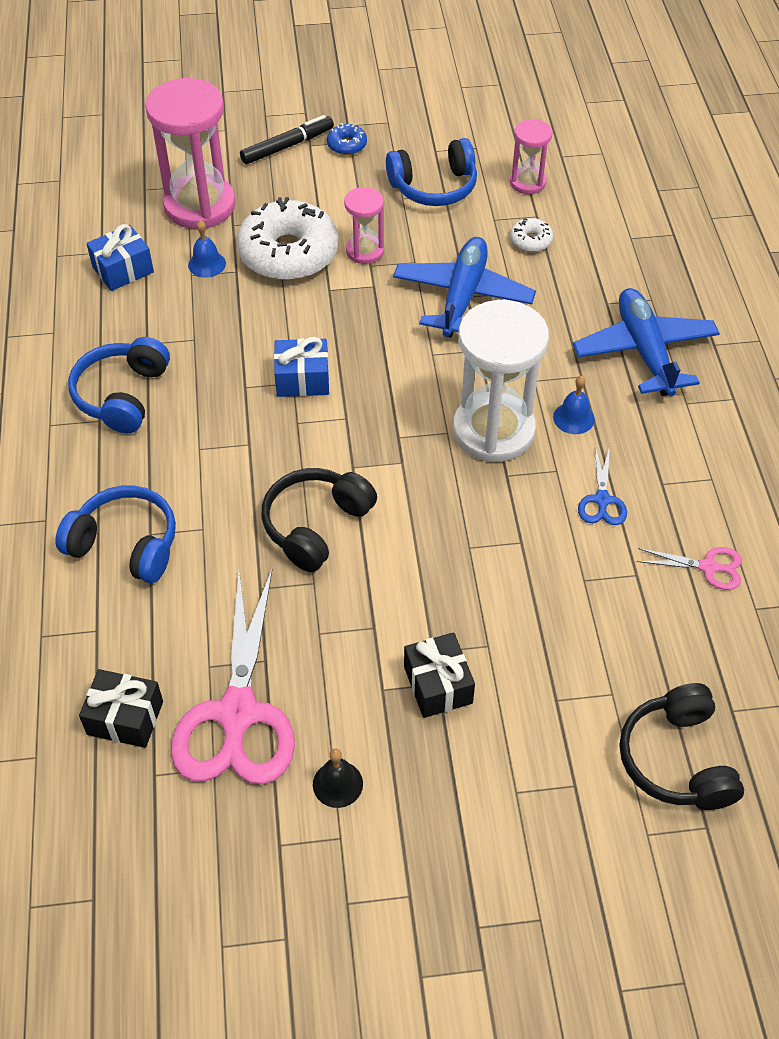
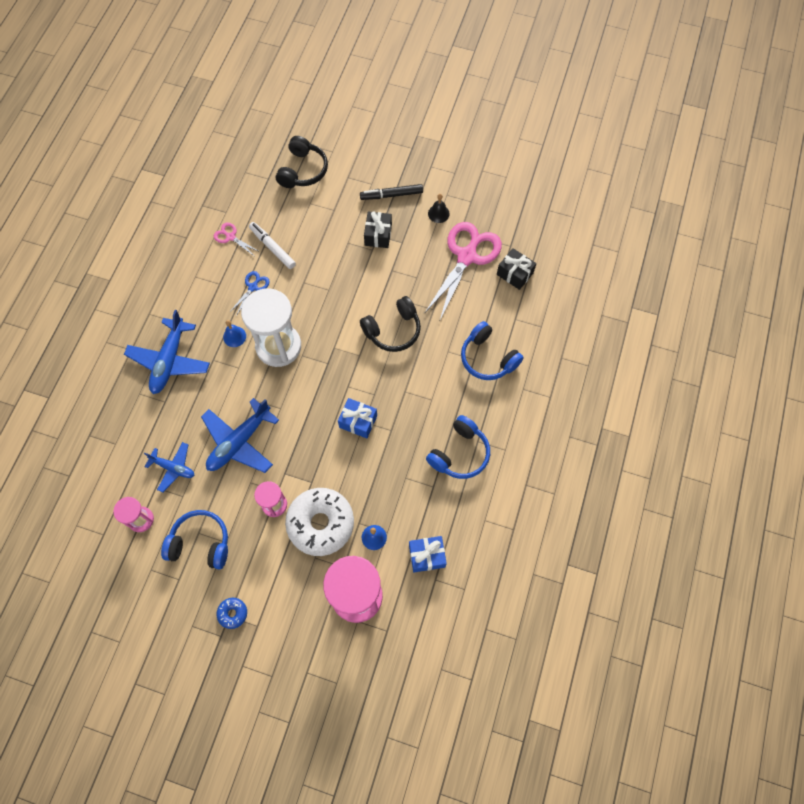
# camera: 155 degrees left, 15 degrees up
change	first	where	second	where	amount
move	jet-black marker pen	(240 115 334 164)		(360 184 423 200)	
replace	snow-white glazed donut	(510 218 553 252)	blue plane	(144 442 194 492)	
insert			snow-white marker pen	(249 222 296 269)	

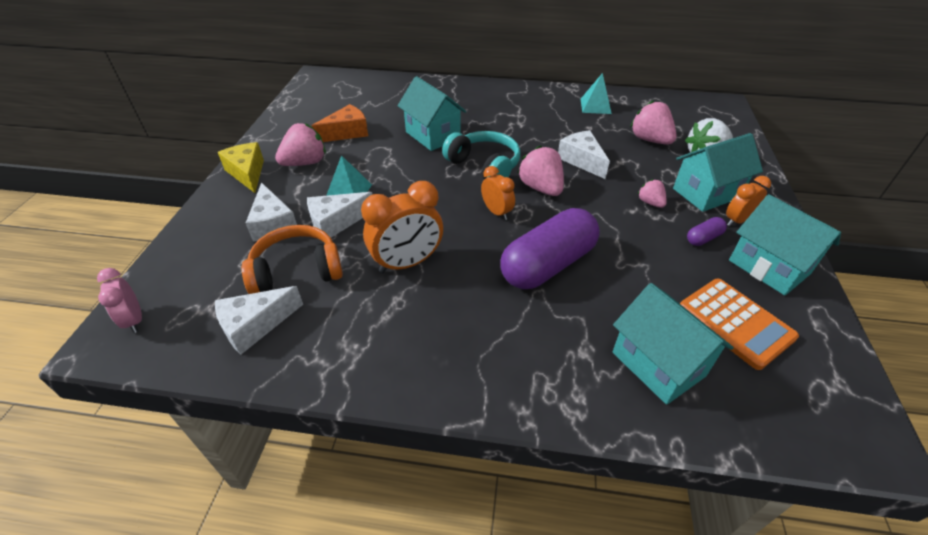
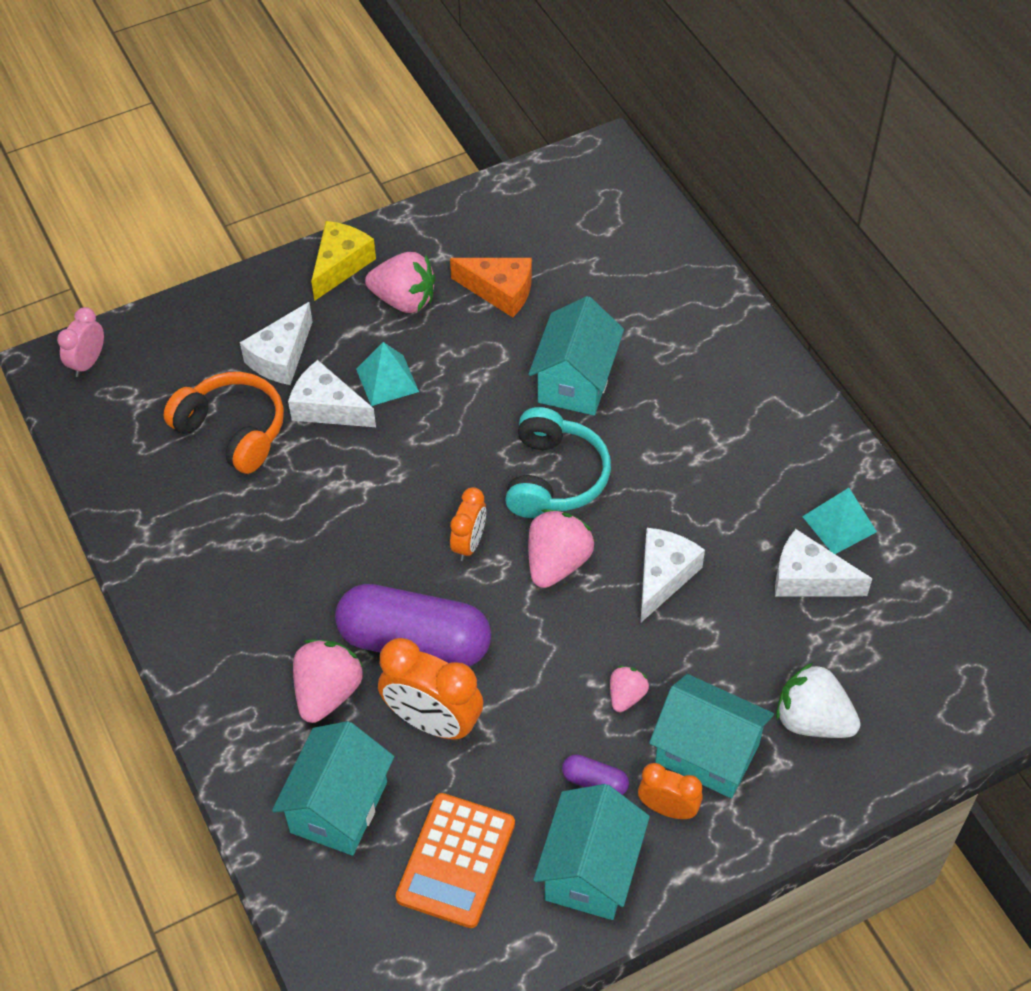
# camera: 55 degrees right, 10 degrees up
change	first	where	second	where	amount
move	rose-pink berry	(630 101 677 145)		(293 640 363 723)	
move	bright orange bedside clock	(361 181 443 273)		(378 638 483 740)	
move	snow-white cheese wedge	(215 286 303 355)		(775 529 872 597)	

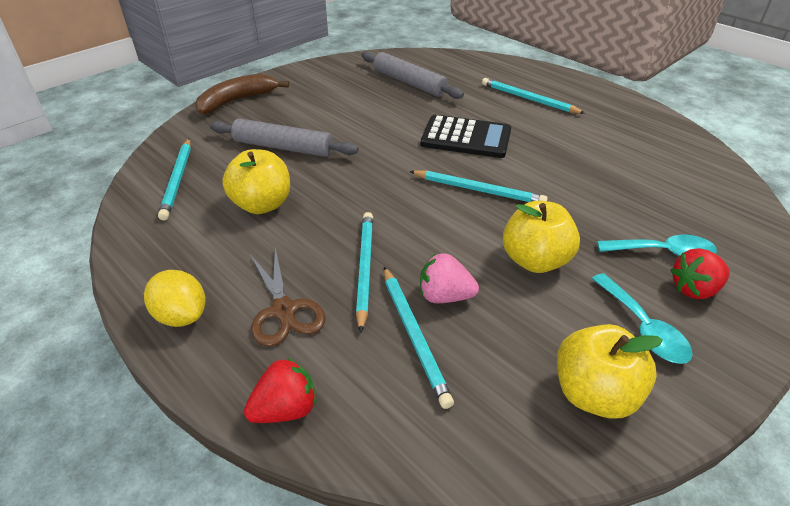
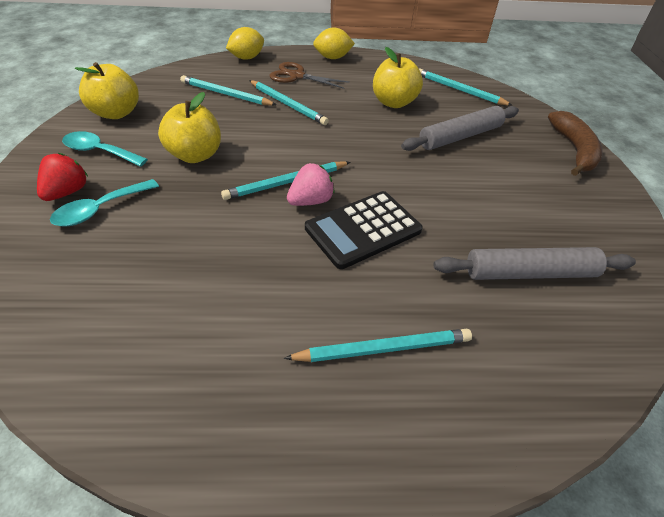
# camera: 130 degrees right, 5 degrees up
change	first	where	second	where	amount
move	rose-pink berry	(420 253 479 303)		(287 163 335 206)	
replace	scarlet berry	(244 358 316 423)	yellow citrus fruit	(226 27 264 60)	

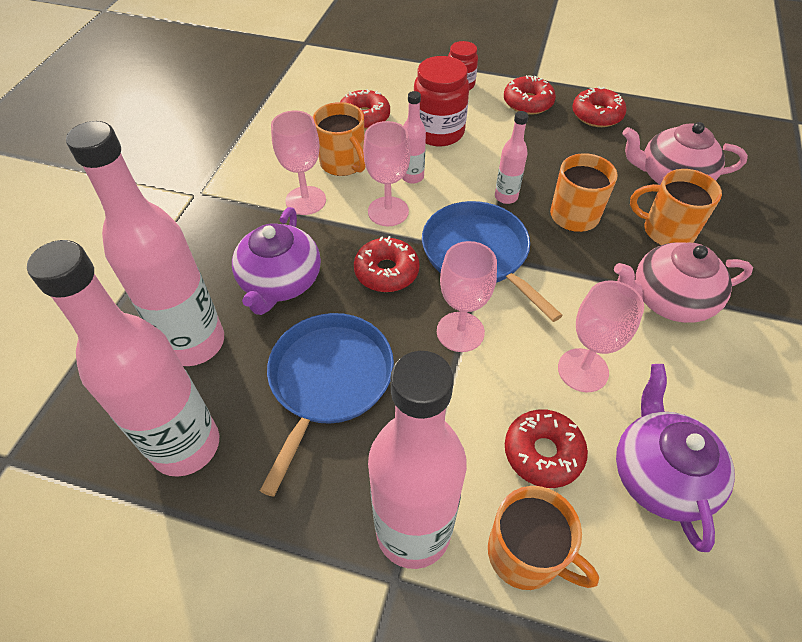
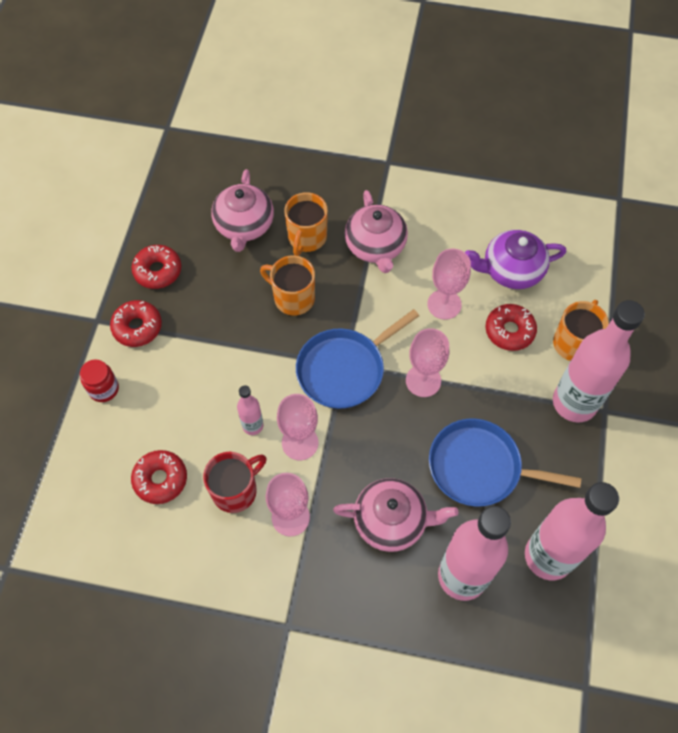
# camera: 95 degrees left, 10 degrees up
change	first	where	second	where	amount
delete	scarlet jam jar	(414 56 469 146)			
recolor	bright orange mug	(313 102 366 176)	scarlet mug	(203 452 267 513)	
delete	rose-pink drink bottle	(495 111 528 204)			
recolor	royal purple tea pot	(232 207 321 315)	rose-pink tea pot	(333 478 458 552)	
delete	scarlet glazed donut	(354 236 420 292)			

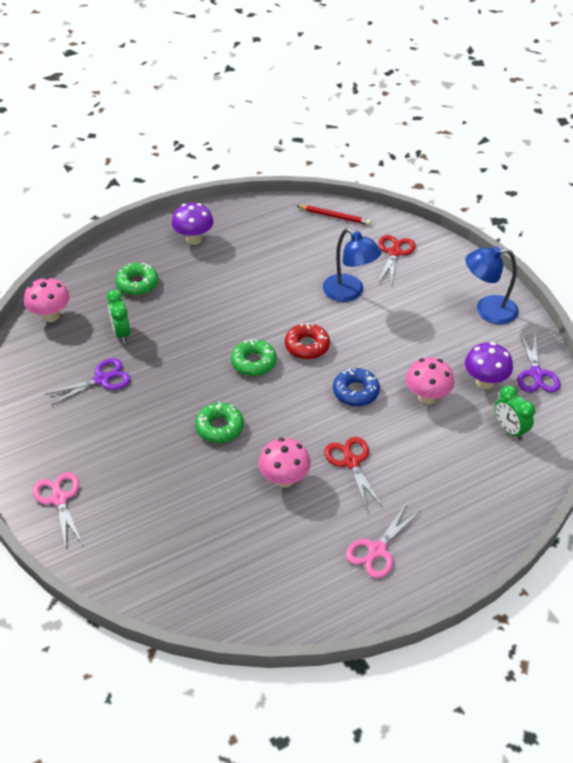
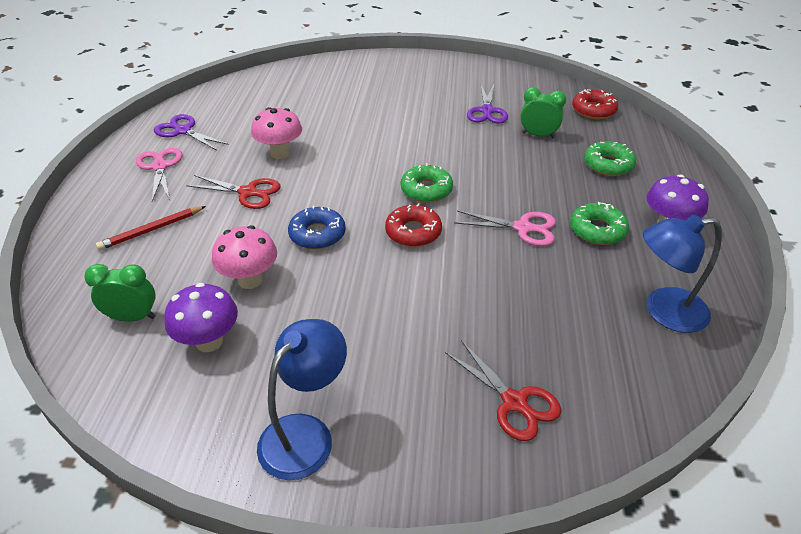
# camera: 125 degrees right, 5 degrees down
change	first	where	second	where	amount
move	scarlet lead pencil	(297 205 371 225)		(96 206 206 250)	
move	blue desk lamp	(323 228 382 302)		(643 214 722 333)	
replace	rose-pink fungus	(24 277 70 322)	scarlet glazed donut	(572 89 618 119)	
move	royal purple scissors	(518 333 560 392)		(154 114 229 151)	
move	green glazed donut	(195 402 244 443)		(570 202 629 245)	
move	rose-pink scissors	(32 472 83 547)		(454 211 556 246)	

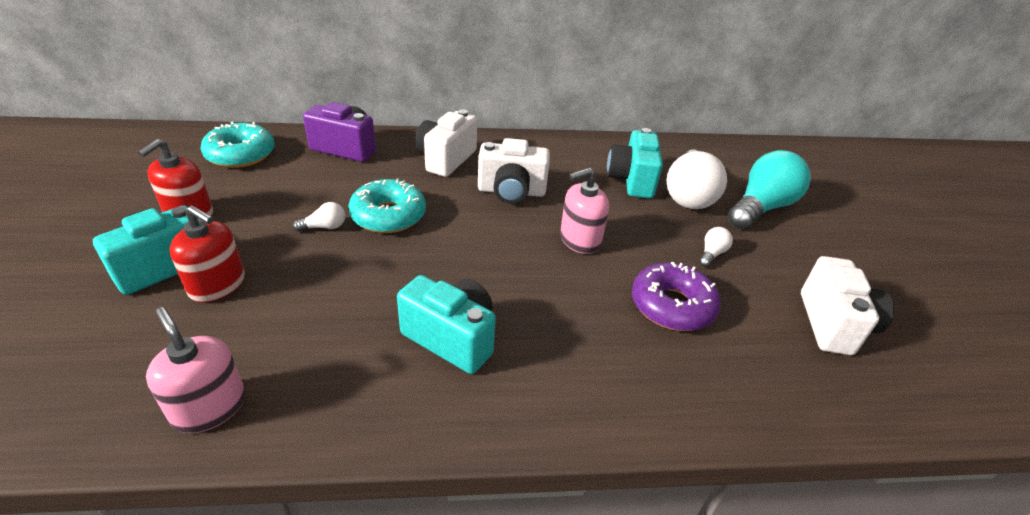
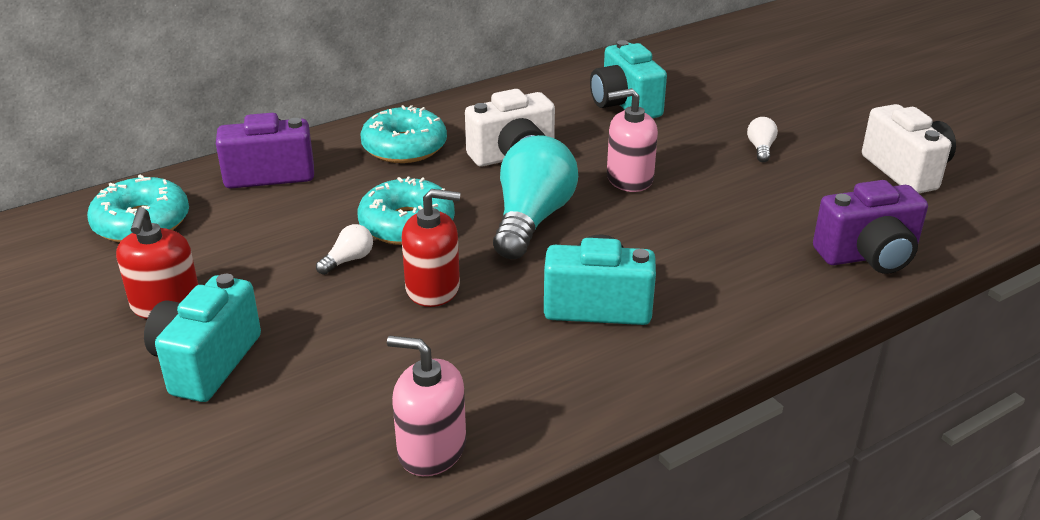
# camera: 25 degrees left, 5 degrees down
change	first	where	second	where	amount
replace	snow-white photo camera	(415 109 477 177)	turquoise glazed donut	(360 105 447 163)	
delete	snow-white bulb	(666 150 727 209)			
move	turquoise bulb	(728 150 811 229)		(493 135 578 259)	
rotate	rose-pink soap pump	(560 168 609 254)		(607 88 658 192)	45 degrees clockwise
move	scarlet soap pump	(170 205 245 303)		(402 189 460 307)	
delete	royal purple glazed donut	(632 262 721 331)			
insert			royal purple photo camera	(813 180 928 274)	

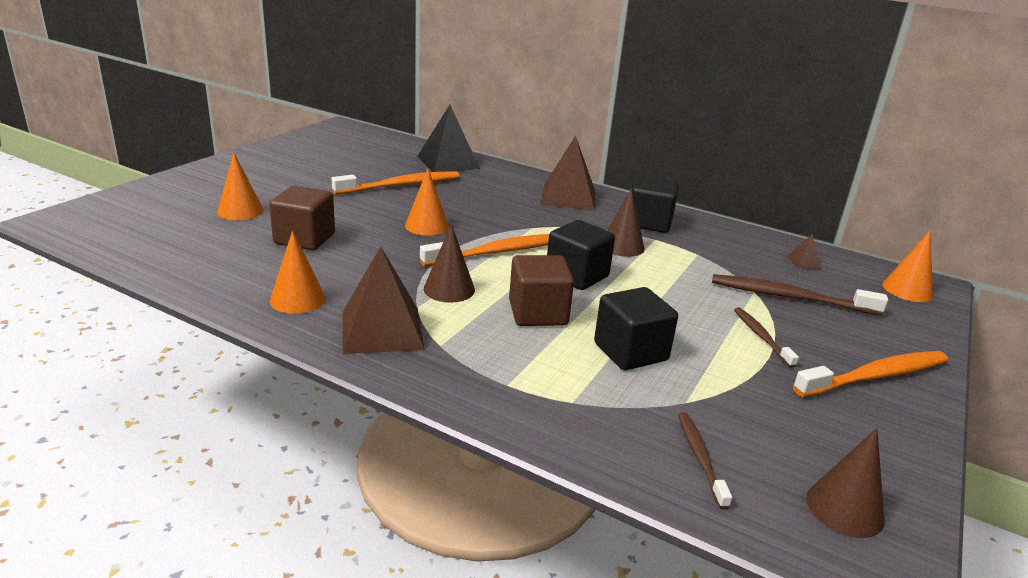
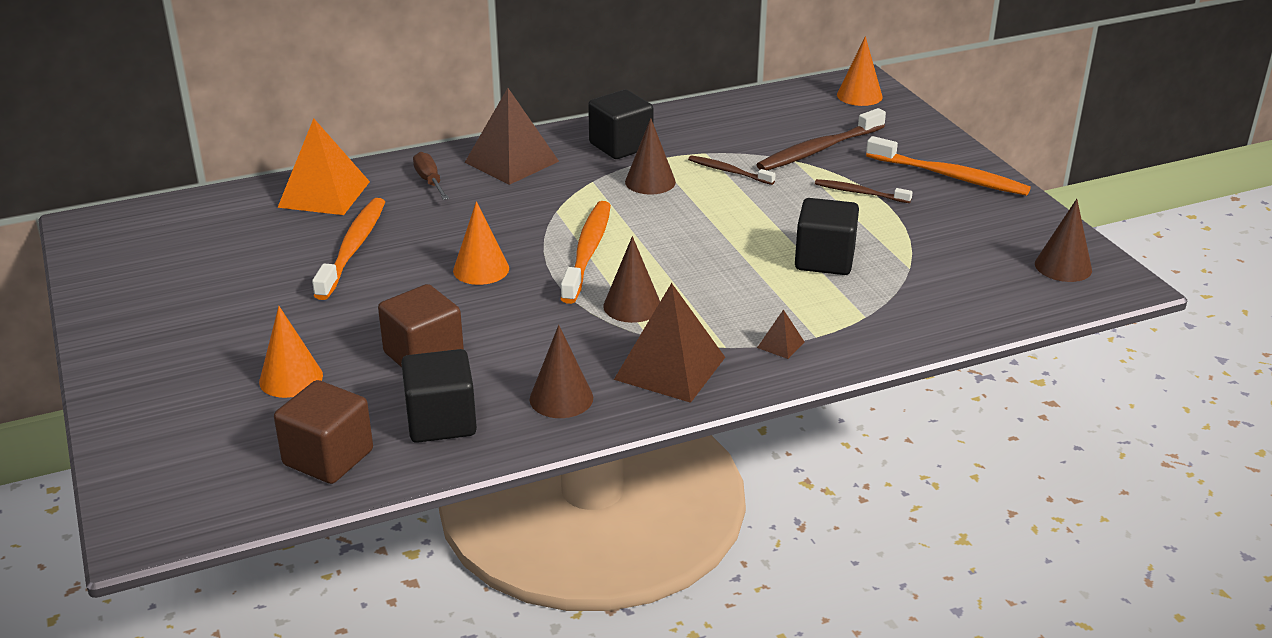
# camera: 50 degrees left, 5 degrees up
change	first	where	second	where	amount
recolor	jet-black solid pyramid	(417 105 480 172)	bright orange solid pyramid	(277 118 370 215)	
move	jet-black solid cube	(547 220 615 290)		(401 349 477 443)	
recolor	bright orange cone	(270 231 326 314)	russet cone	(530 325 593 418)	
move	russet solid pyramid	(787 234 822 269)		(757 309 805 359)	
move	russet solid cube	(509 255 574 326)		(274 380 373 484)	
rotate	bright orange tooth brush	(793 351 948 397)		(866 136 1031 196)	105 degrees clockwise
move	russet tooth brush	(678 412 732 509)		(688 155 775 185)	
insert			russet screwdriver	(413 152 449 200)	

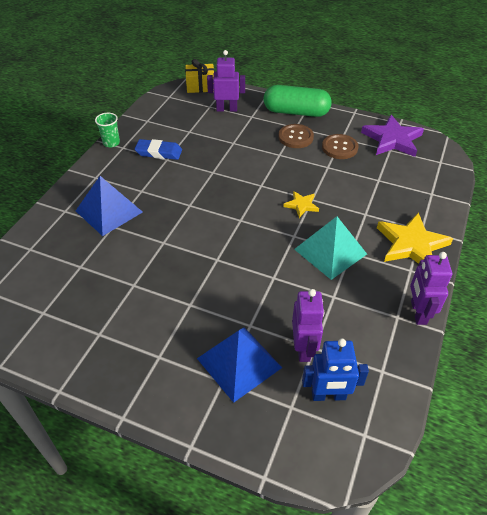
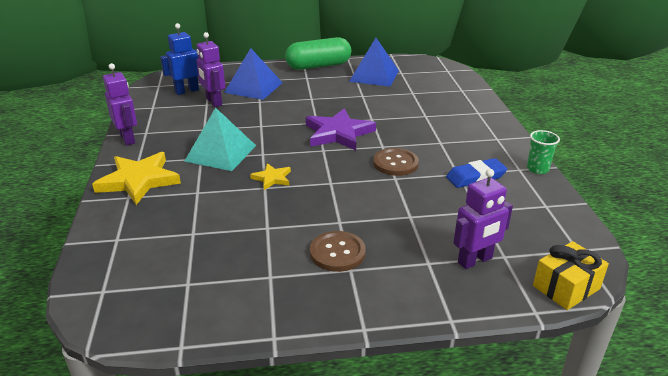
# camera: 150 degrees right, 15 degrees down
change	first	where	second	where	amount
move	green pill shape	(264 85 332 117)		(285 37 351 70)	
move	royal purple star shape	(361 115 424 157)		(306 108 376 150)	
move	russet sewing button	(322 134 359 159)		(373 148 419 176)	
move	blue solid pyramid	(76 176 143 236)		(349 38 399 87)	

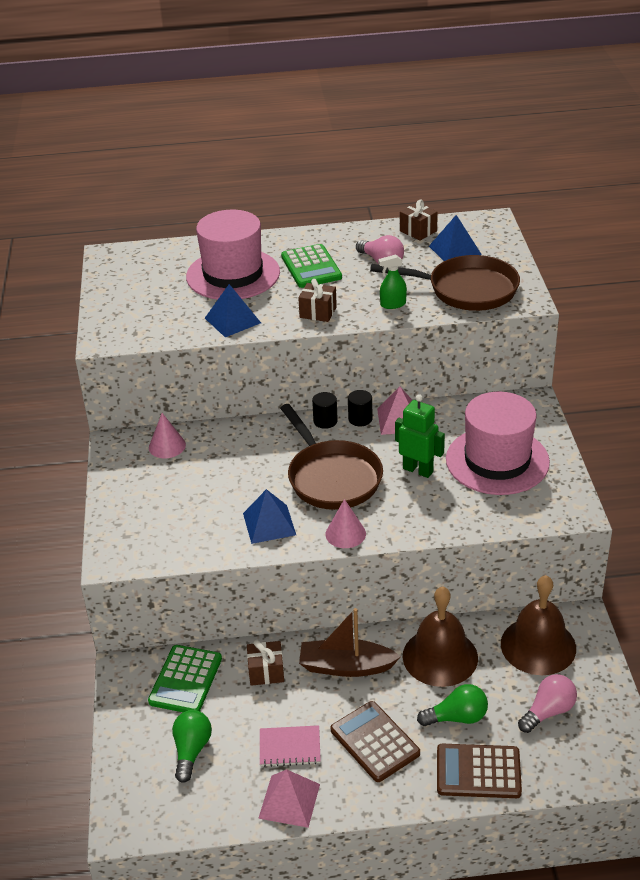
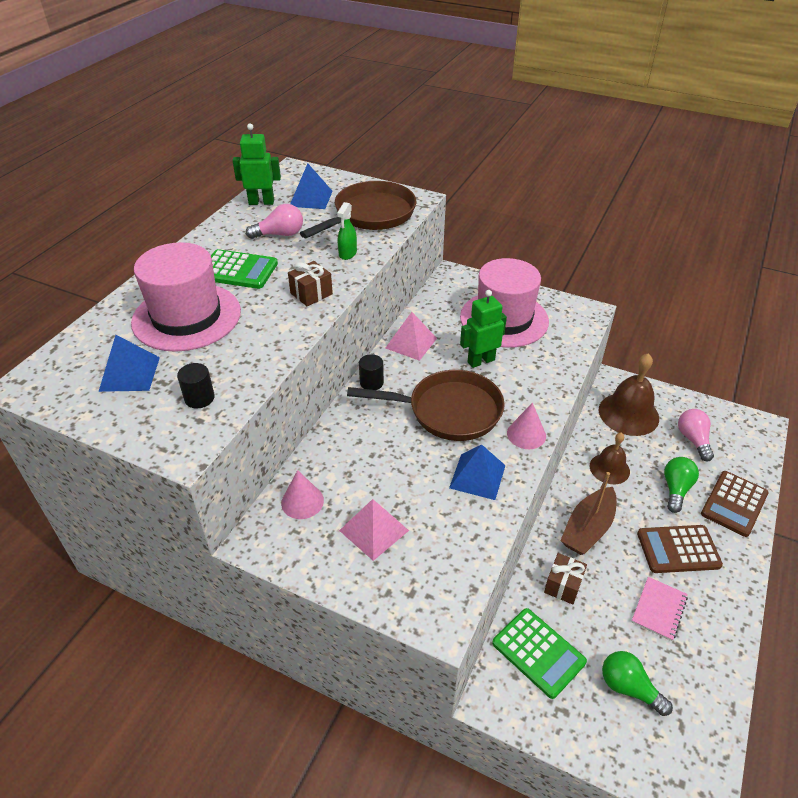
# camera: 60 degrees left, 5 degrees up
change	first	where	second	where	amount
replace	russet present	(400 199 438 241)	green robot	(232 123 281 205)	
move	blue solid pyramid	(205 284 261 337)		(98 335 160 392)	
move	jet-black cylinder shape	(348 390 373 427)		(177 363 215 408)	
resize	russet bell	(403 586 478 687)		(590 432 630 484)	x0.62
move	rose-pink solid pyramid	(258 769 320 828)		(339 499 409 561)	

